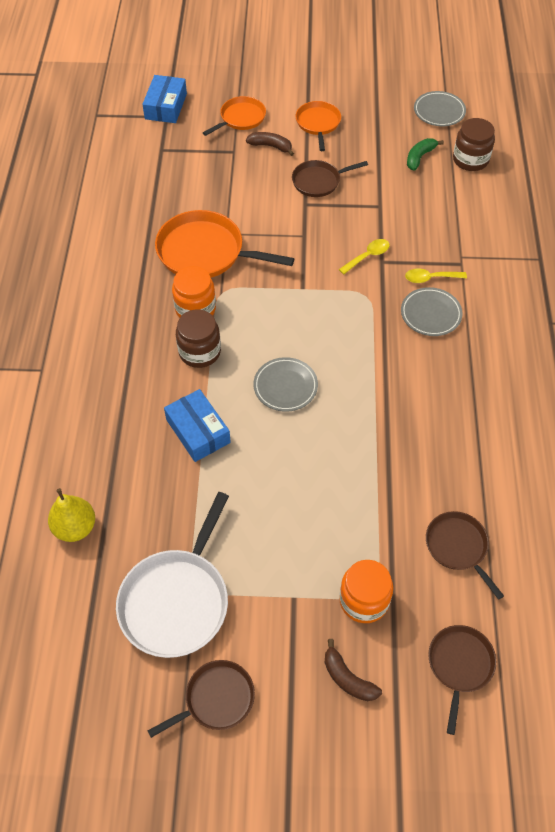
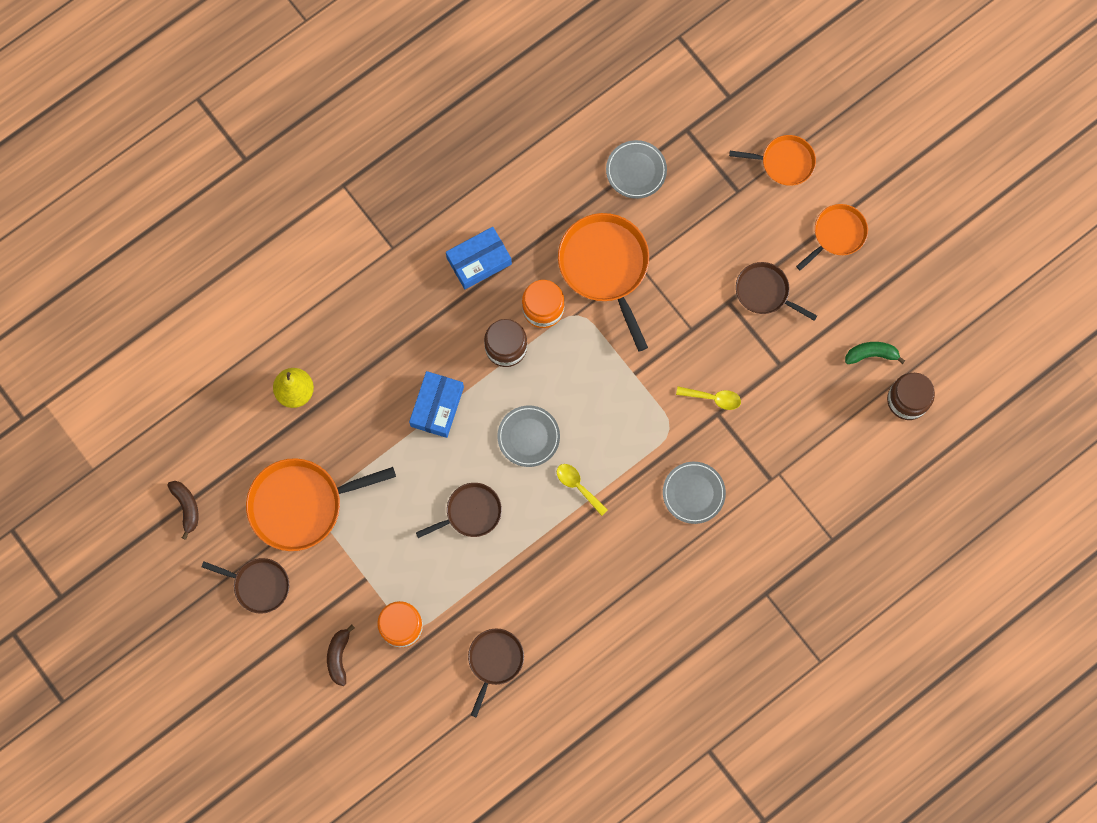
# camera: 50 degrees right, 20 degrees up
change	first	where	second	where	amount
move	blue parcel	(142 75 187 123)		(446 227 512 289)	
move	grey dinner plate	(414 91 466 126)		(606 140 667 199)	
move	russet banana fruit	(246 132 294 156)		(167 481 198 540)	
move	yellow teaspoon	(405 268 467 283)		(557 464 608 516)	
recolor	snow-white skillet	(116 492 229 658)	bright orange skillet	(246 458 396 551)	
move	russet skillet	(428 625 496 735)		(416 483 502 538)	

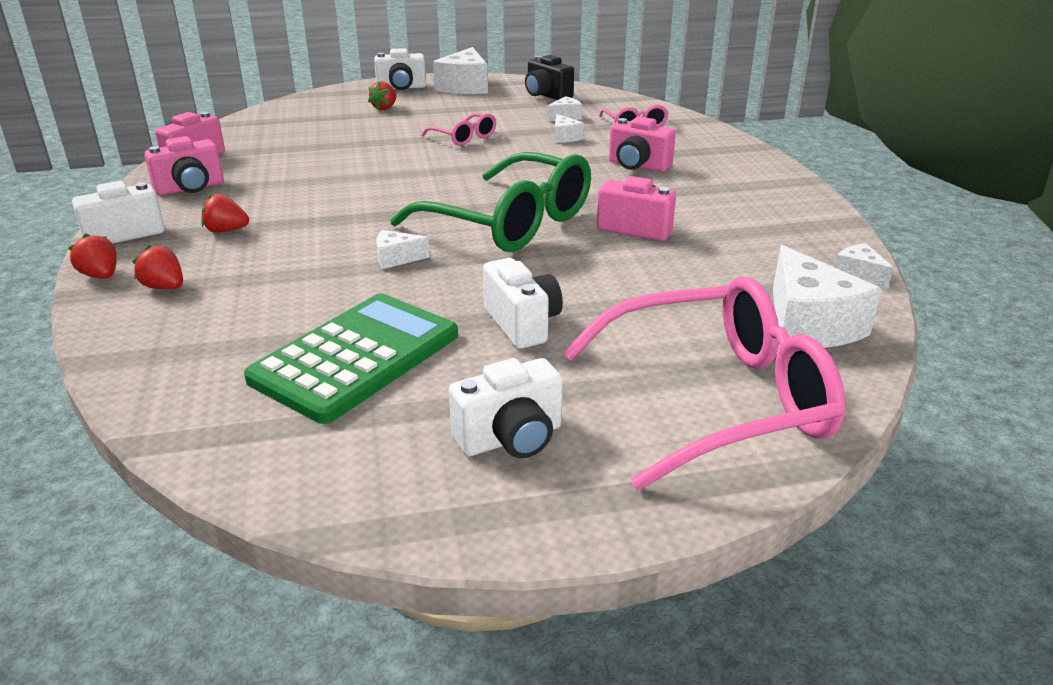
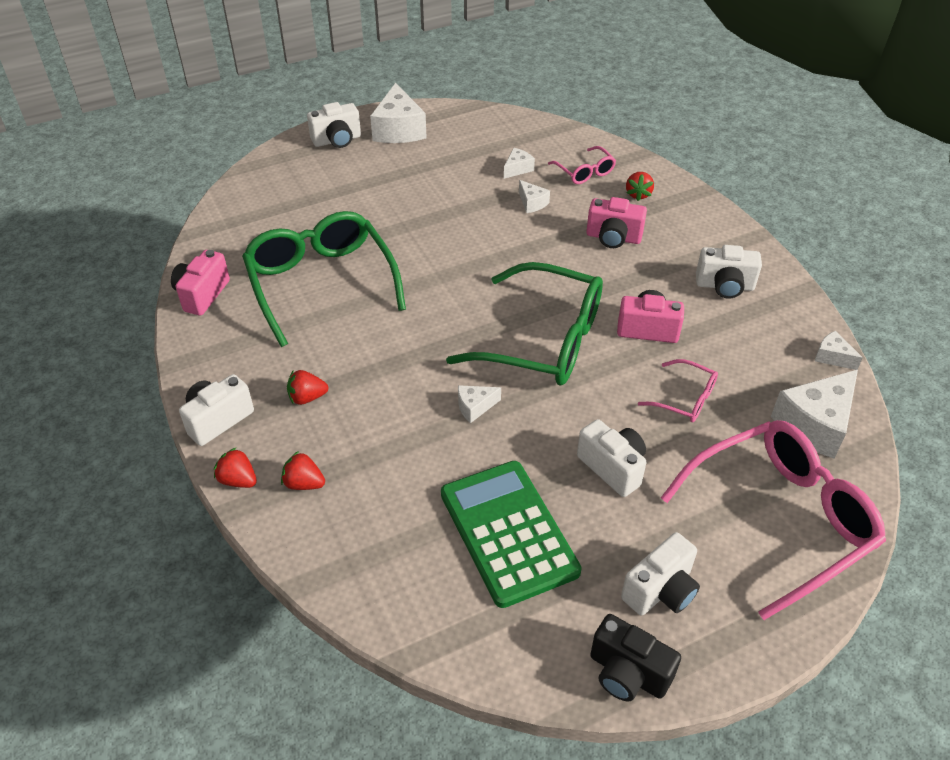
# camera: 15 degrees left, 15 degrees up
change	first	where	second	where	amount
move	jet-black photo camera	(525 55 574 100)		(590 614 681 701)	
move	scarlet berry	(368 81 397 110)		(626 172 654 201)	
move	rose-pink glasses	(421 113 496 146)		(638 359 718 422)	
delete	rose-pink photo camera	(144 136 224 195)			
rotate	snow-white cheese wedge	(773 245 882 348)		(771 370 858 459)	75 degrees clockwise
rotate	green pocket calculator	(244 294 458 424)		(441 461 582 608)	45 degrees counterclockwise
insert			green glasses	(242 211 406 347)	
insert			snow-white photo camera	(696 245 762 298)	

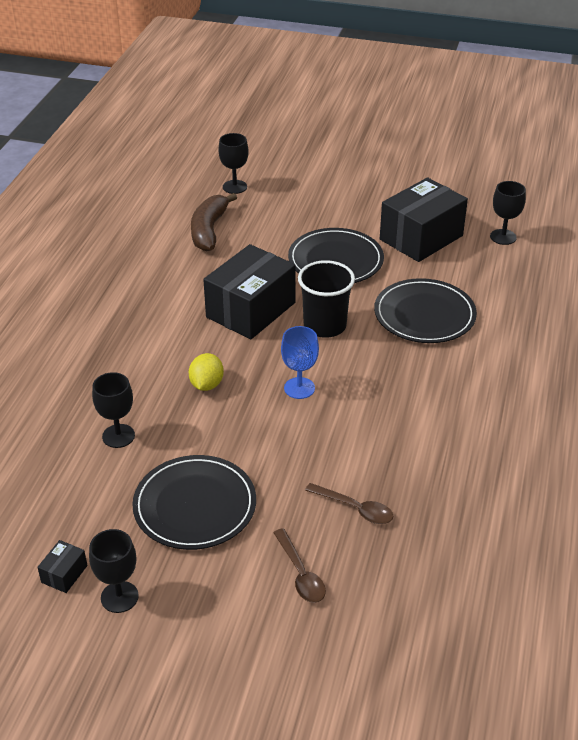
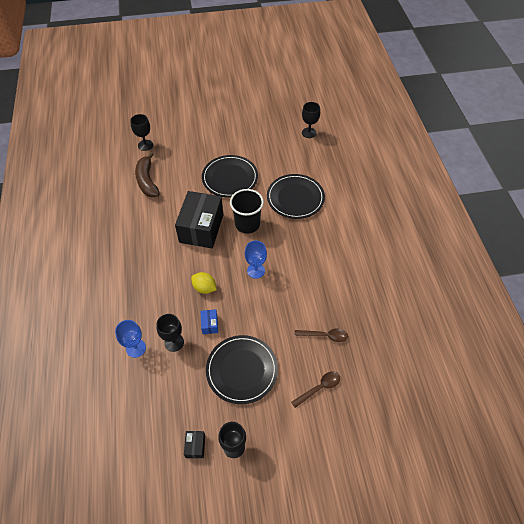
# camera: 25 degrees left, 15 degrees up
change	first	where	second	where	amount
delete	jet-black parcel	(380 177 468 262)			
rotate	yellow citrus fruit	(189 353 224 391)		(191 272 217 294)	45 degrees counterclockwise
rotate	russet teaspoon	(273 528 326 603)		(291 371 340 408)	75 degrees counterclockwise
insert			blue parcel	(200 309 218 334)	
insert			blue wine glass	(115 320 146 358)	

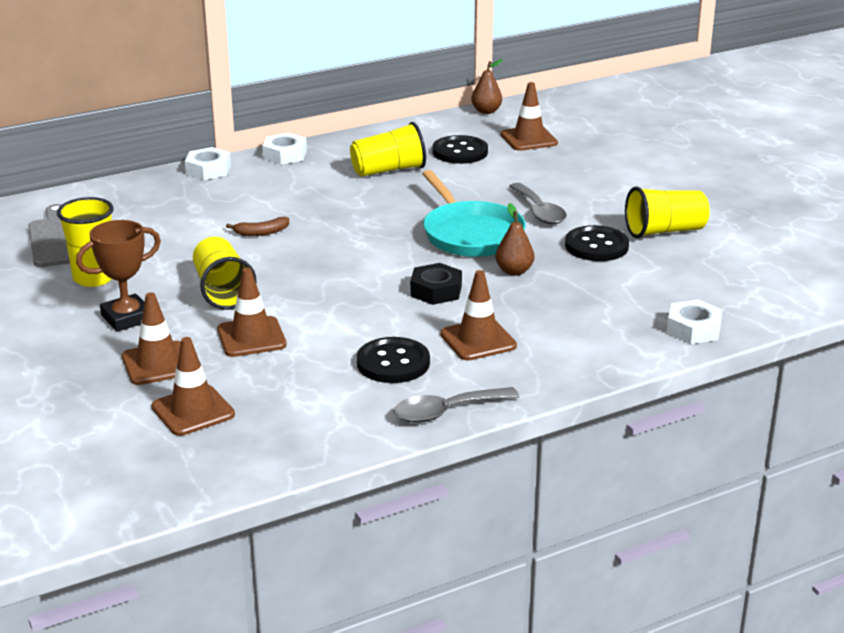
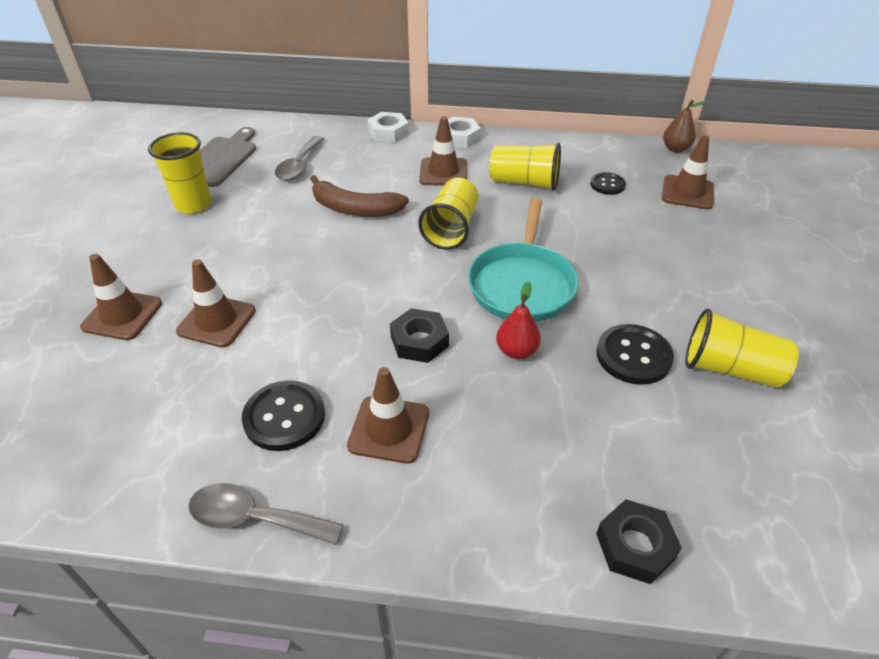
# camera: 35 degrees right, 15 degrees up
change	first	where	second	where	amount
resize	jet-black sewing button	(432 135 488 164)		(590 172 626 195)	x0.62
move	grey teaspoon	(509 183 567 224)		(275 136 324 181)	
recolor	russet toy pear	(495 203 534 275)	scarlet toy pear	(496 281 541 359)	
resize	russet banana fruit	(226 217 289 236)		(310 175 409 217)	x1.86
delete	russet trophy	(76 220 161 332)			
move	yellow beaker	(193 237 257 310)		(418 178 479 250)	
recolor	snow-white nut	(667 300 722 344)	jet-black nut	(596 499 682 584)	
move	russet safety cone	(151 337 235 436)		(419 116 467 186)	

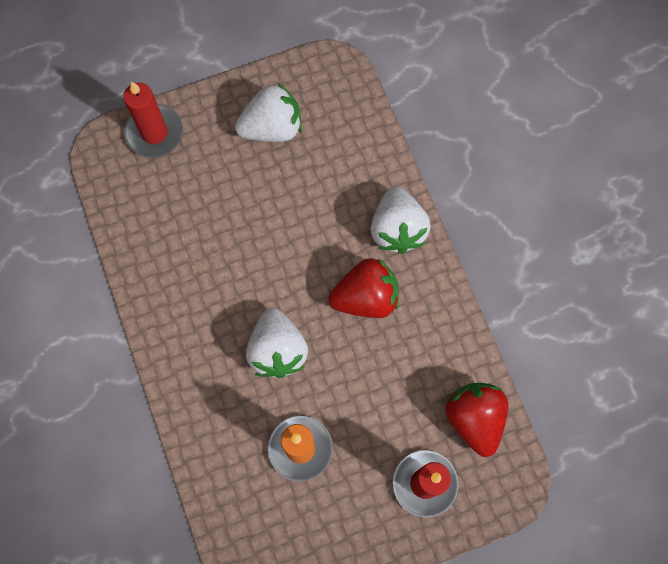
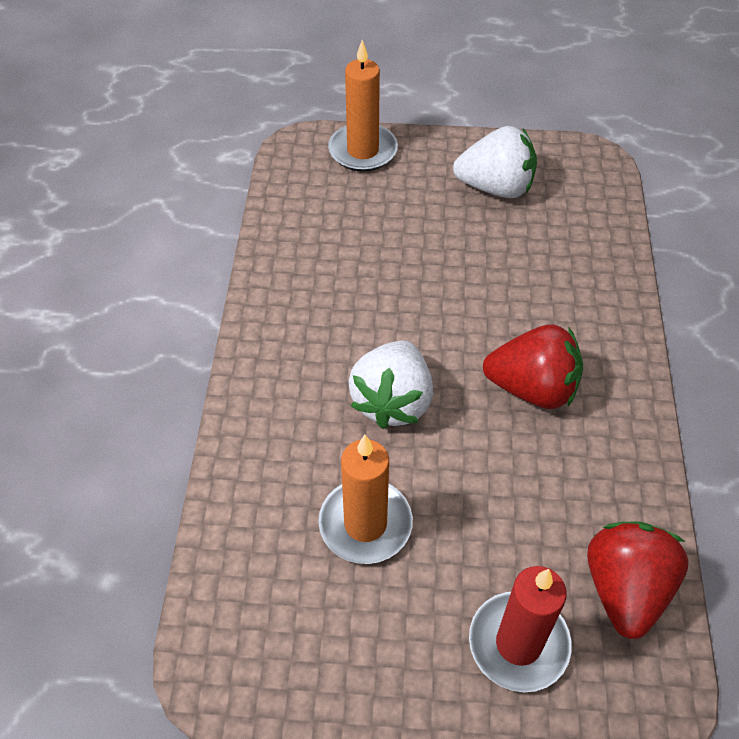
# camera: 25 degrees right, 20 degrees down
change	first	where	second	where	amount
recolor	scarlet candle	(123 82 183 158)	bright orange candle	(328 40 398 172)	
delete	snow-white berry	(371 186 431 254)			

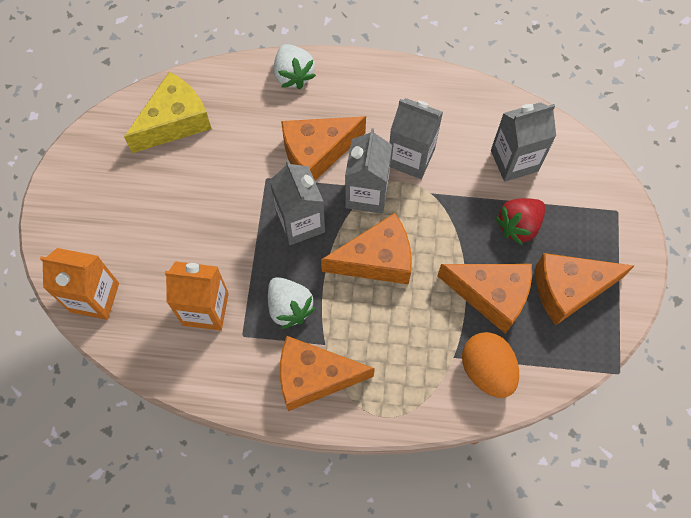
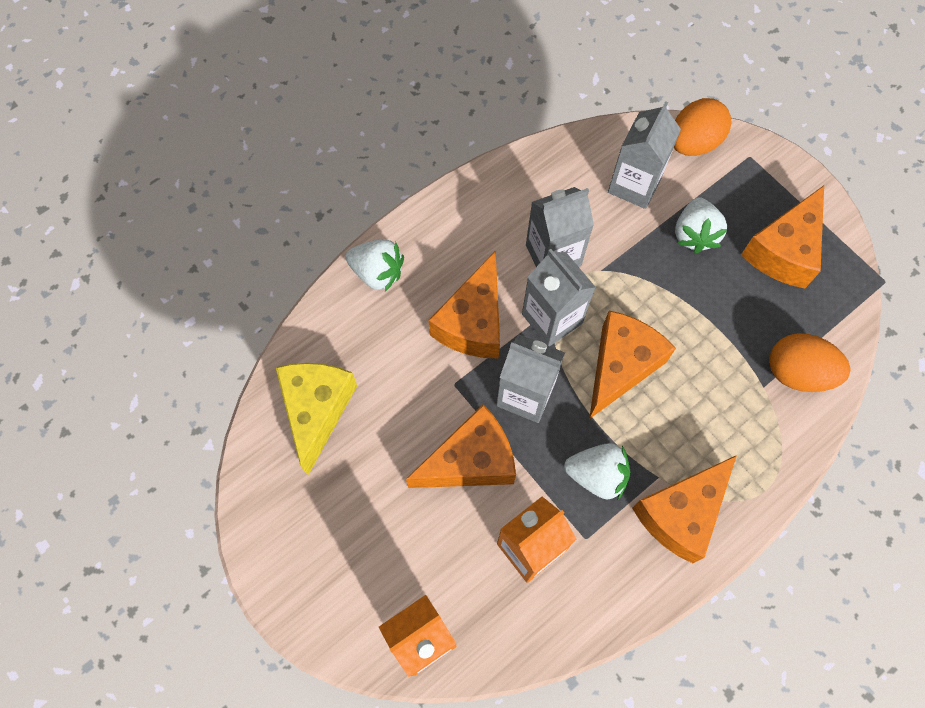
# camera: 45 degrees left, 0 degrees up
change	first	where	second	where	amount
recolor	scarlet berry	(495 198 545 245)	snow-white berry	(675 197 727 254)	
move	bright orange cheese wedge	(437 264 532 333)		(406 404 516 488)	
insert			bright orange egg shape	(674 98 732 156)	

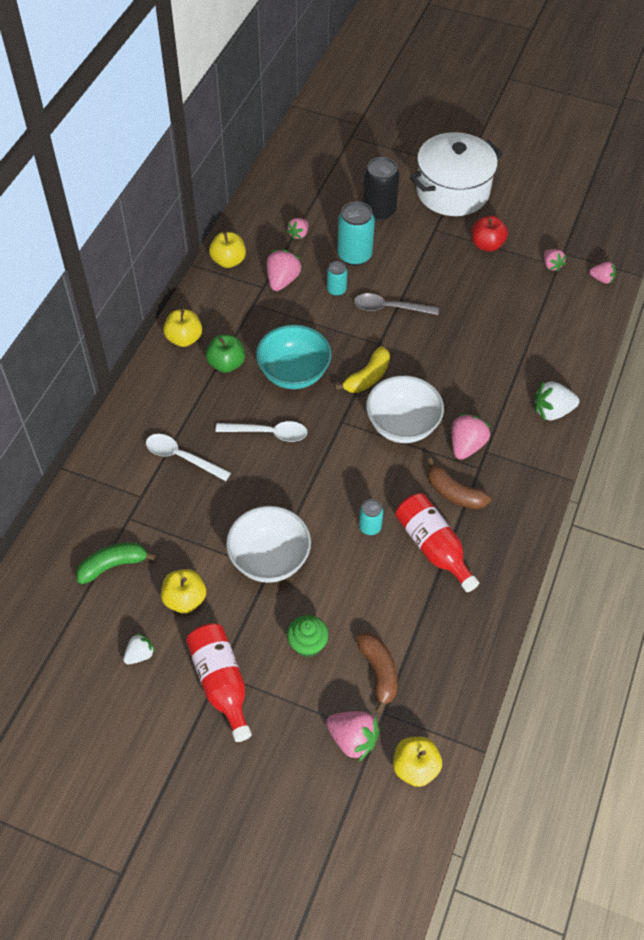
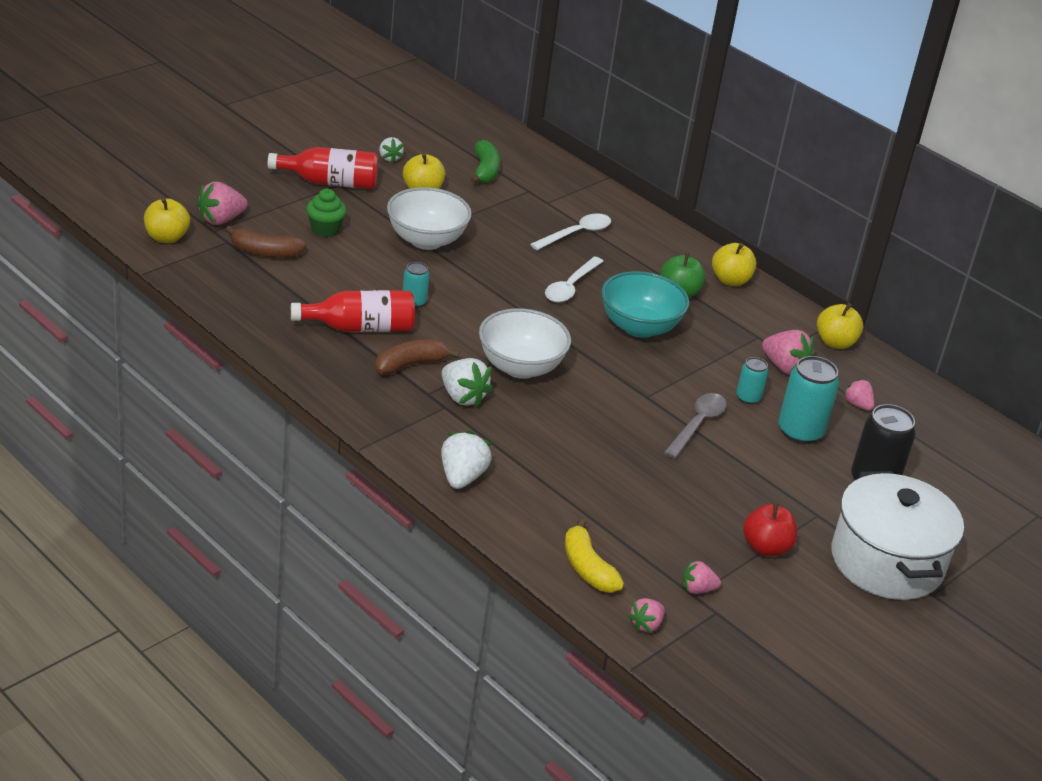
# camera: 110 degrees right, 20 degrees down
change	first	where	second	where	amount
move	yellow banana fruit	(335 346 390 393)		(565 519 624 593)	
recolor	rose-pink berry	(451 413 491 460)	snow-white berry	(441 358 493 407)	

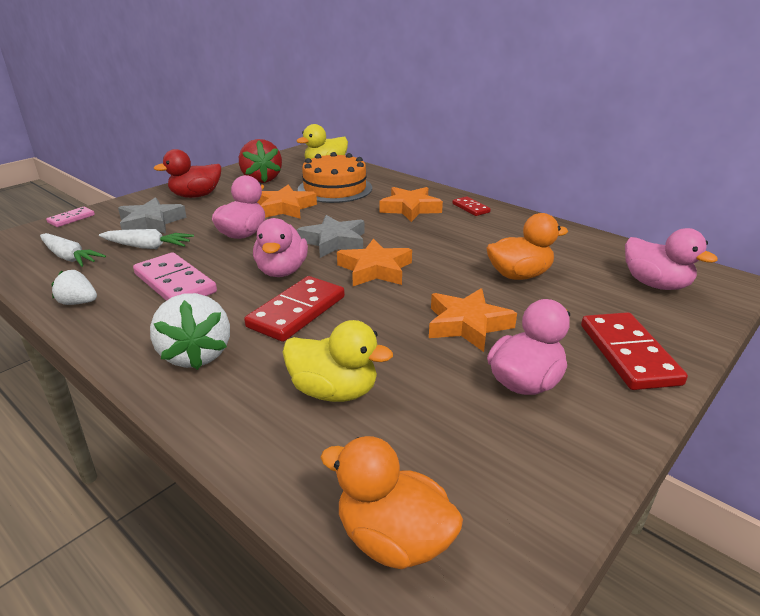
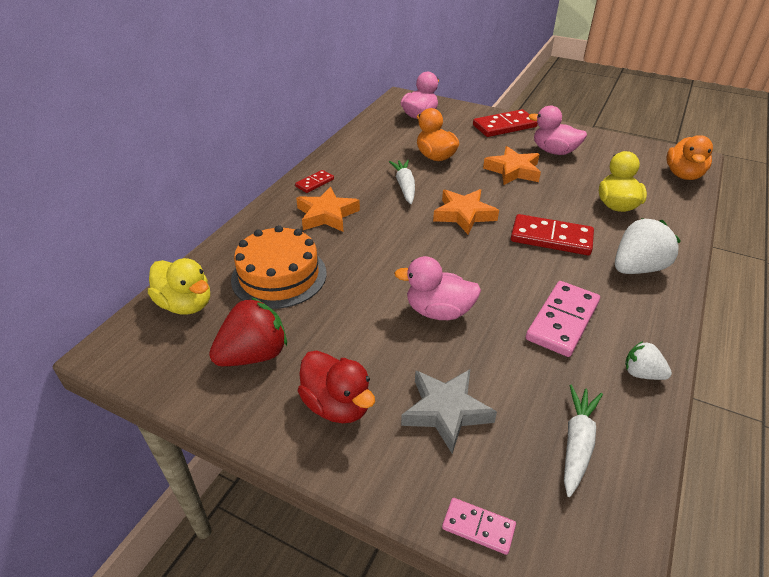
# camera: 105 degrees left, 10 degrees up
change	first	where	second	where	amount
delete	bright orange star shape	(257 184 317 219)			
delete	grey star shape	(297 215 365 258)			
delete	rose-pink rubber duck	(253 218 308 277)			
move	snow-white carrot	(99 229 194 249)		(389 160 415 204)	
rotate	snow-white berry	(51 270 97 305)		(625 341 672 380)	120 degrees clockwise

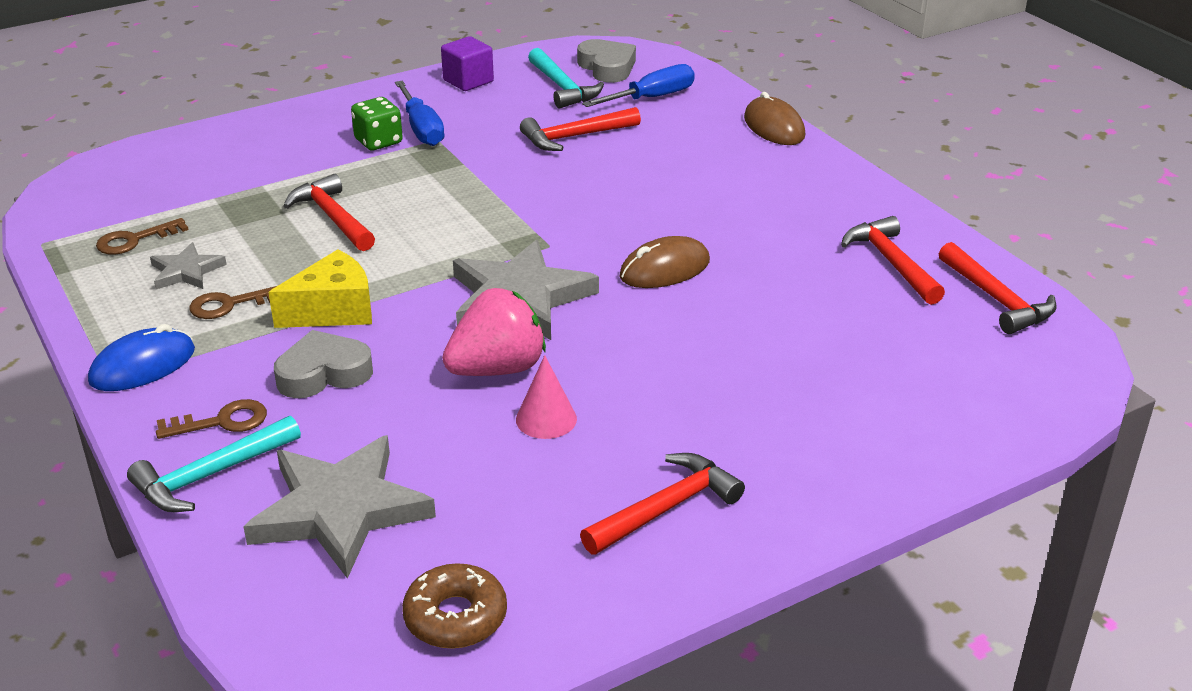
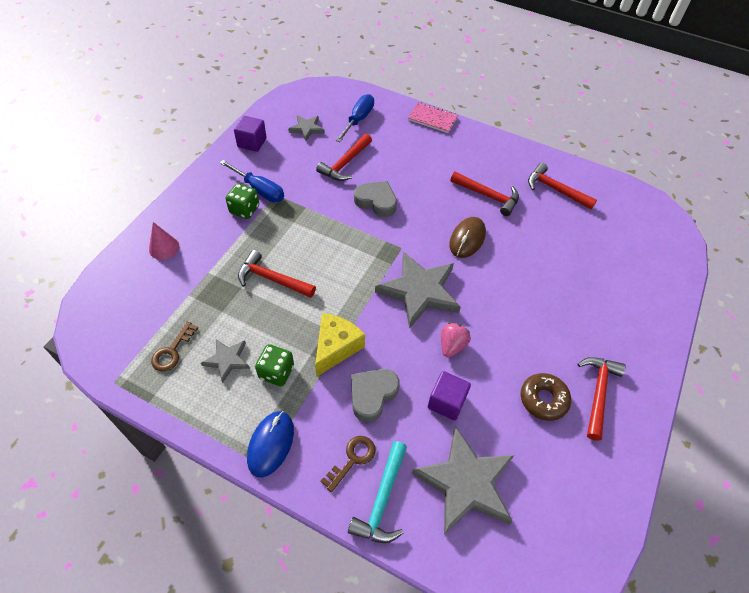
# camera: 35 degrees left, 20 degrees up
change	first	where	second	where	amount
move	grey heart	(577 39 636 83)		(354 181 397 217)	
replace	turquoise carpenter's hammer	(528 48 604 108)	grey star shape	(288 115 325 141)	
replace	russet PC mouse	(744 92 805 145)	rose-pink notebook	(408 102 458 133)	
move	scarlet carpenter's hammer	(939 242 1057 334)		(450 172 519 216)	
replace	russet door key	(189 286 277 319)	green game die	(255 344 294 387)	
resize	rose-pink berry	(442 288 546 376)		(441 323 471 358)	x0.60
move	rose-pink cone	(516 355 577 439)		(149 222 179 260)	
move	russet glazed donut	(402 563 507 649)		(521 373 571 421)	
insert			royal purple solid cube	(428 371 471 420)	

